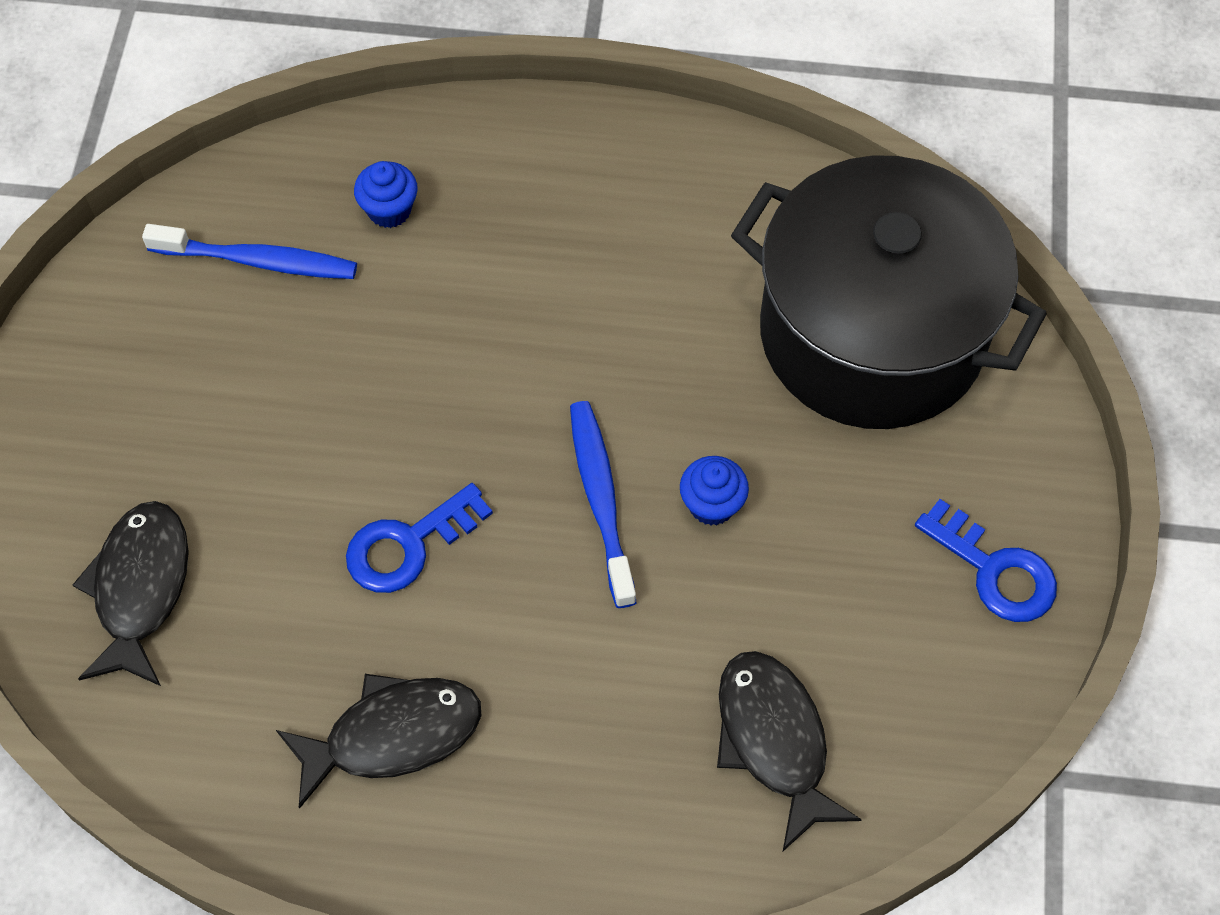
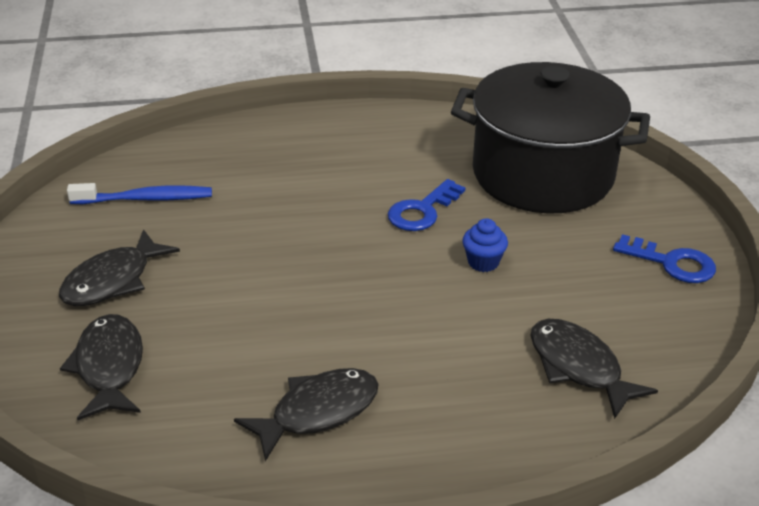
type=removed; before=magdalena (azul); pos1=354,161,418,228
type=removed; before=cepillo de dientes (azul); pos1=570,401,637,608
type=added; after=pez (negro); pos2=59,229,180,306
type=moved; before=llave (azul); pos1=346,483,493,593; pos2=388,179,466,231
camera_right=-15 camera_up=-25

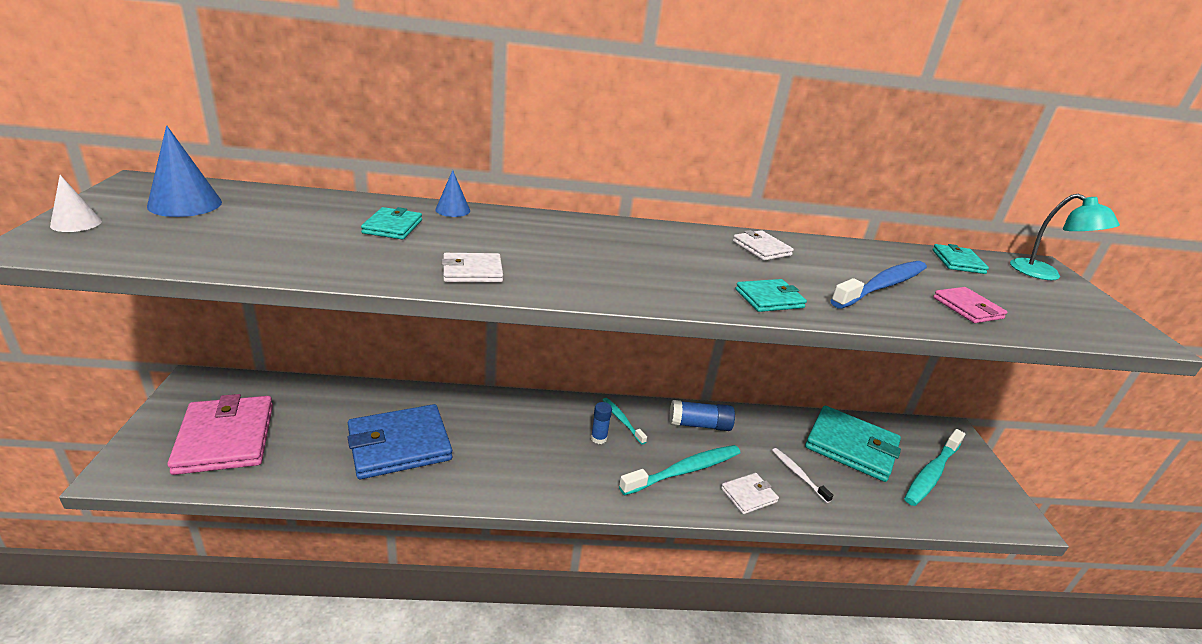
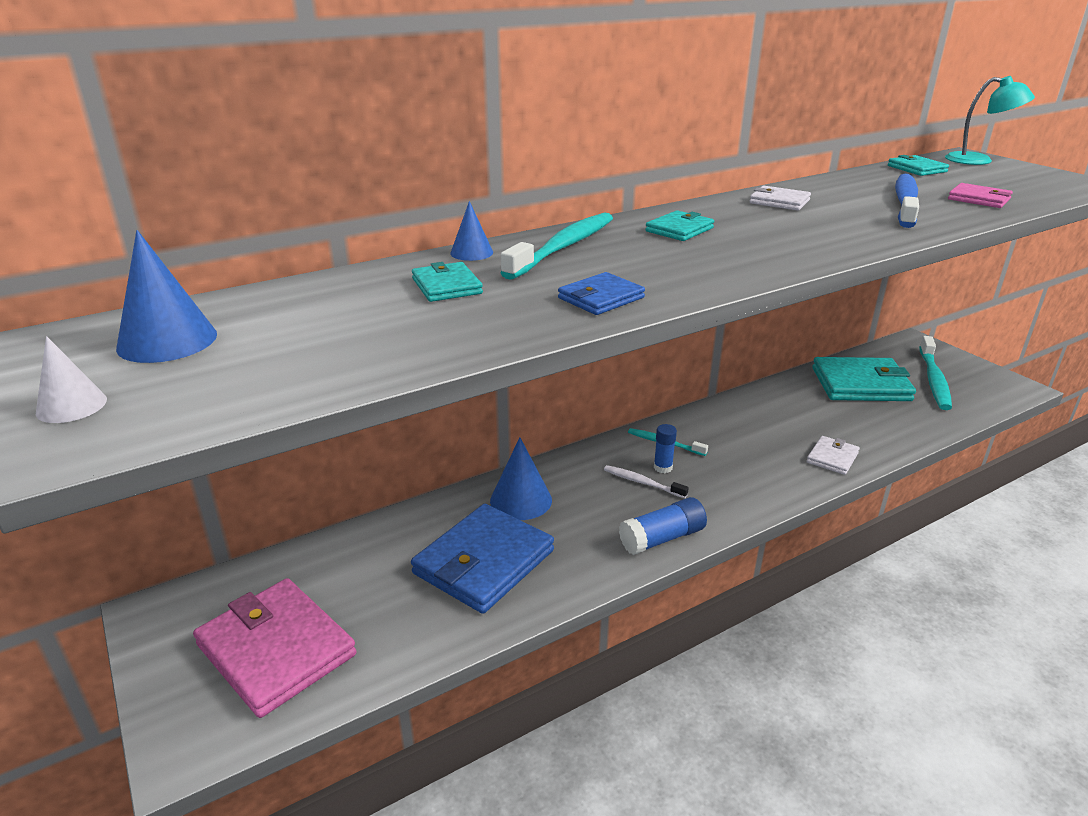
type=added; after=cono (azul); pos2=490,437,552,520
type=moved; before=cepillo de dientes (turquesa); pos1=619,445,740,496; pos2=500,212,613,280
type=moved; before=barra de pegamento (azul); pos1=669,400,735,431; pos2=619,497,707,555
type=moved; before=cartera (turquesa); pos1=736,279,807,312; pos2=645,210,714,241
type=moved; before=cepillo de dientes (blanco); pos1=772,448,834,503; pos2=604,465,689,498
type=recoloured; before=cartera (blanco); after=cartera (azul); pos1=442,253,503,282; pos2=558,272,645,315
camera_right=-25 camera_up=0

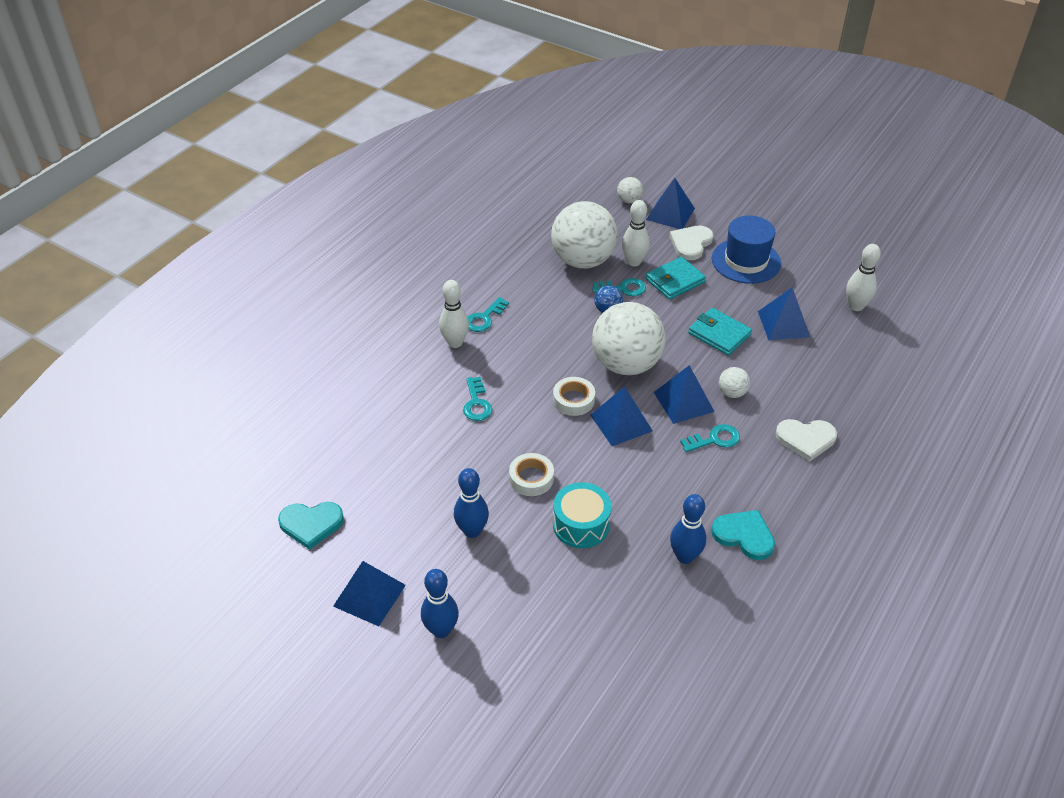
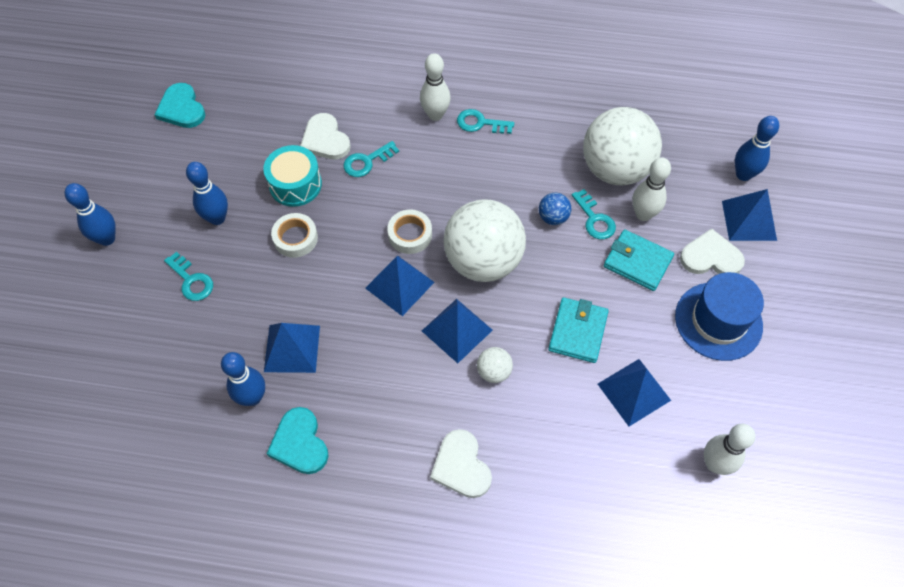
type=added; after=corazón (blanco); pos2=300,113,351,160
type=moved; before=pirámide (azul); pos1=333,561,406,626; pos2=264,323,320,373
type=moved; before=tambor (turquesa); pos1=553,482,611,548; pos2=263,145,322,207
type=moved; before=llave (turquesa); pos1=680,424,740,452; pos2=164,252,213,301
type=replaced; before=pelota (blanco); after=bolo (azul); pos1=617,177,643,203; pos2=735,116,779,181
type=turned; before=corazón (turquesa); pos1=711,510,775,560; pos2=266,407,329,474; turn=150
camera_right=65 camera_up=15

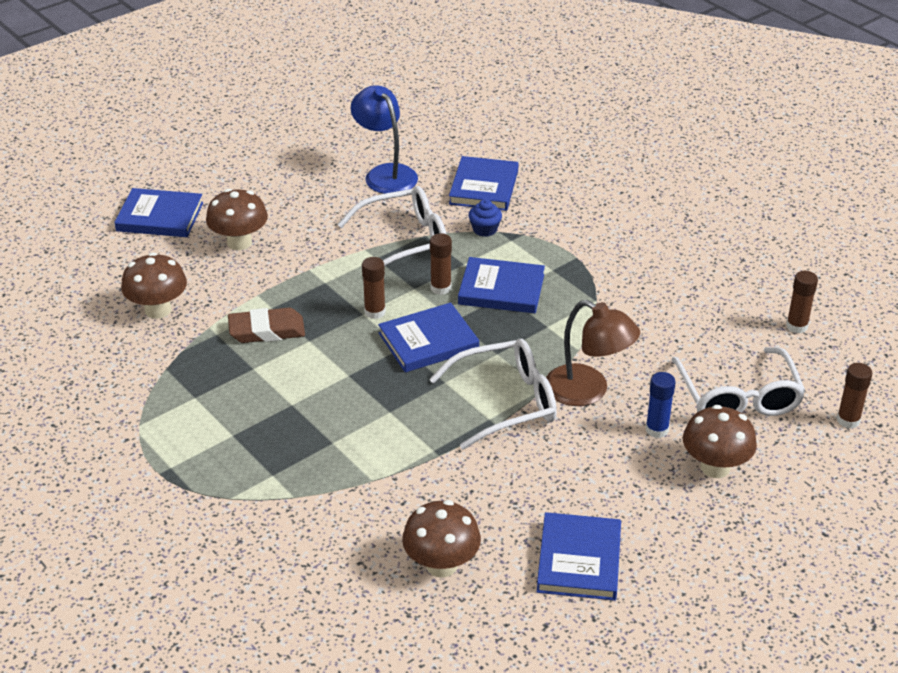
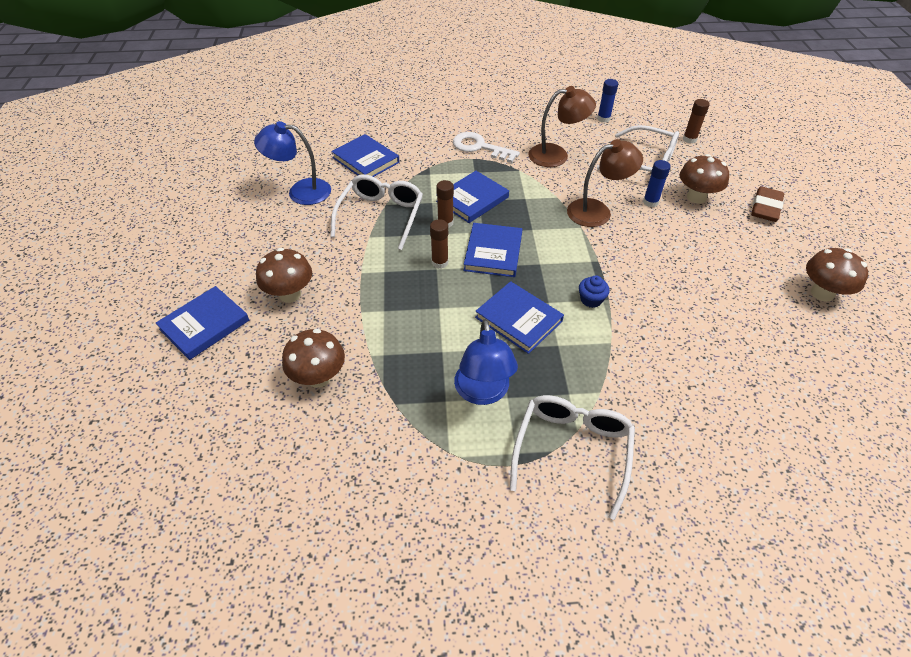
type=added; after=llave (blanco); pos2=453,132,520,163
type=added; after=lámpara (azul); pos2=454,319,518,405
type=added; after=lámpara (marrón); pos2=528,86,596,167
type=moved; before=goma de borrar (marrón); pos1=228,308,305,343; pos2=751,186,784,222
type=moved; before=seta (marrón); pos1=402,500,481,577; pos2=806,248,868,302
type=moved; before=gafas (blanco); pos1=429,339,557,449; pos2=510,395,635,520
type=moved; before=magdalena (azul); pos1=469,199,502,237; pos2=579,276,610,308
type=moved; before=libro (azul); pos1=537,512,621,601; pos2=475,281,564,354
type=recoloured; before=barra de pegamento (marrón); after=barra de pegamento (azul); pos1=786,271,818,333; pos2=597,79,618,123
camera_right=-55 camera_up=10

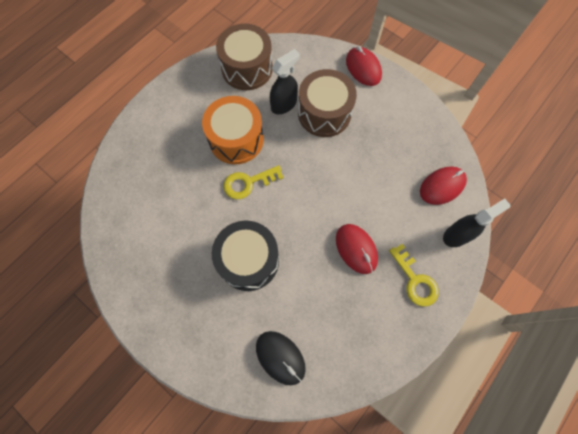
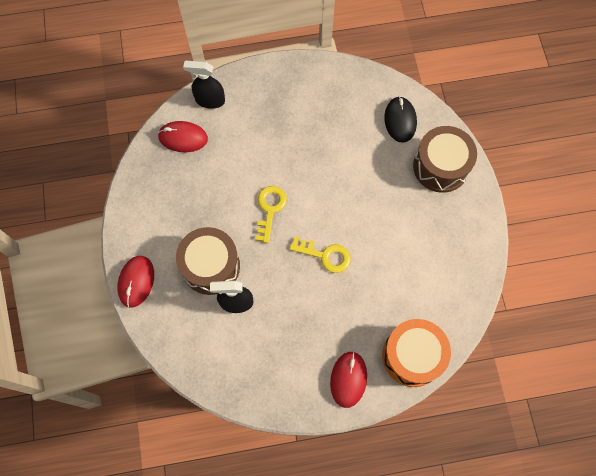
type=removed; before=tambor (negro); pos1=212,220,279,291
type=moved; before=tambor (naranja); pos1=202,96,264,164; pos2=382,319,451,387
type=moved; before=tambor (marrón); pos1=216,24,273,90; pos2=413,126,477,193
type=moved; before=ratón (rojo); pos1=336,224,378,274; pos2=330,351,367,408
type=moved; before=llave (amarillo); pos1=389,244,439,307; pos2=255,186,287,243
camera_right=-140 camera_up=0

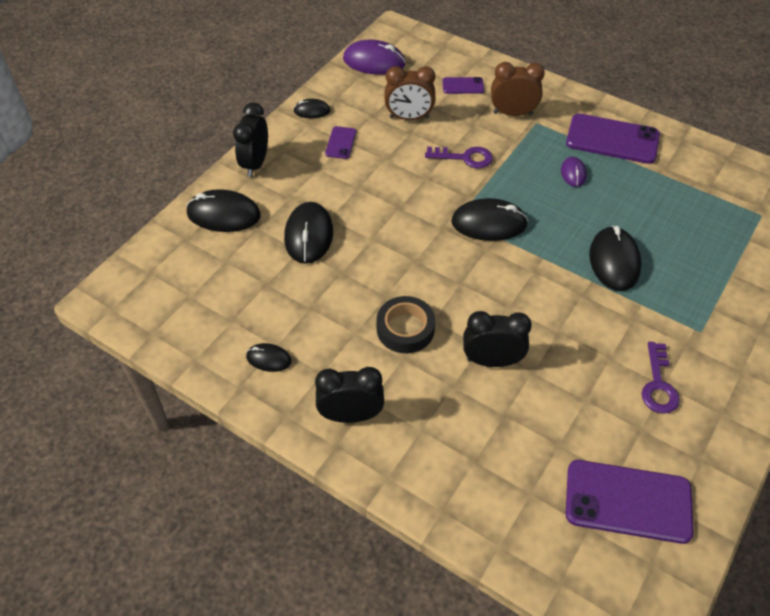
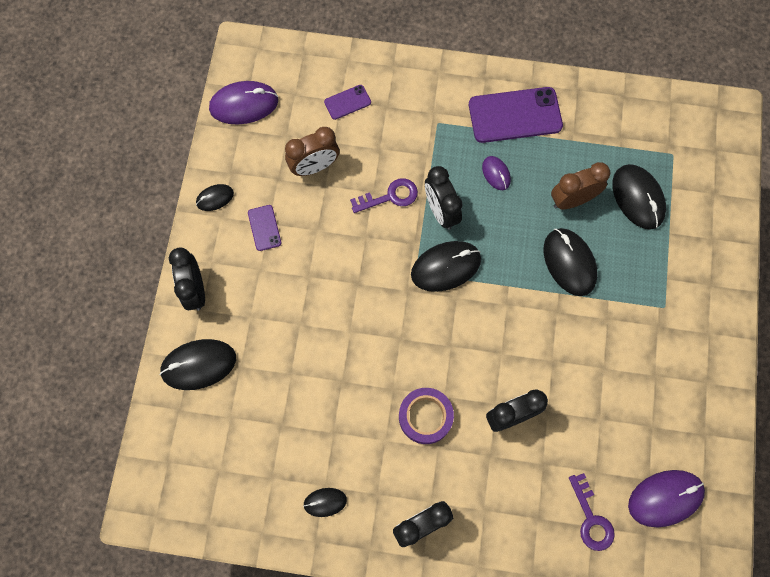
type=added; after=despertador (negro); pos2=425,166,462,230
type=moved; before=ratón (negro); pos1=284,202,333,264; pos2=612,164,666,230
type=moved; before=despertador (marrón); pos1=491,62,545,116; pos2=551,162,610,210
type=moved; before=llave (morado); pos1=642,342,680,414; pos2=569,473,615,551
type=replaced; before=móvil (morado); after=ratón (morado); pos1=566,460,694,544; pos2=628,470,705,527
type=recoloured; before=cinta adhesiva (negro); after=cinta adhesiva (morado); pos1=377,296,435,353; pos2=399,388,454,444
camera_right=-25 camera_up=20

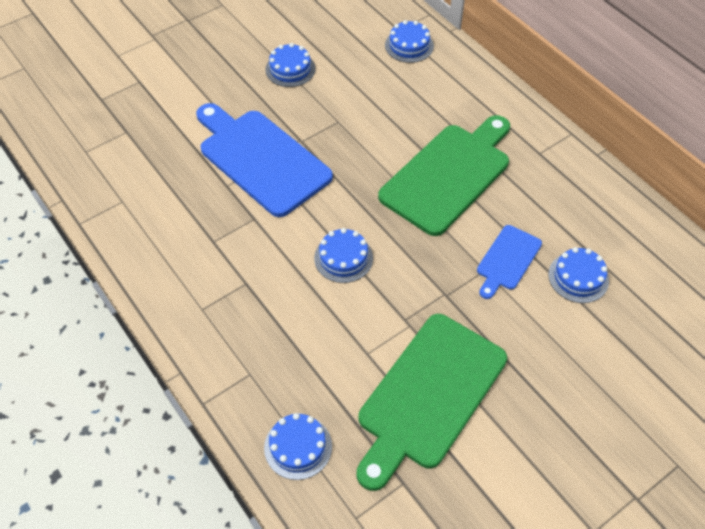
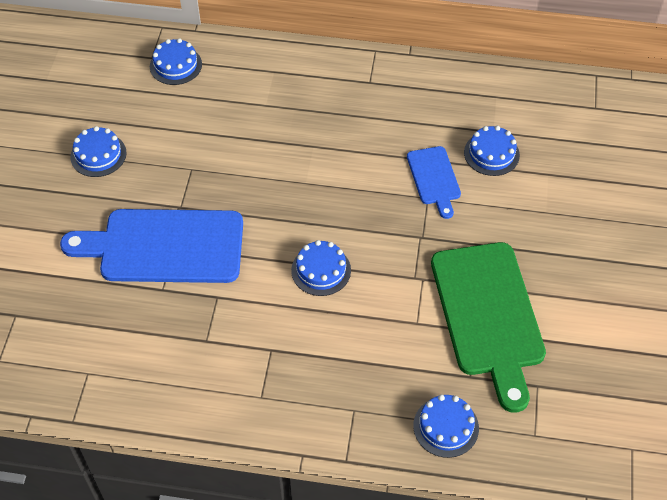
type=removed; before=tabla de cortar (verde); pos1=378,115,510,236
camera_right=-45 camera_up=0

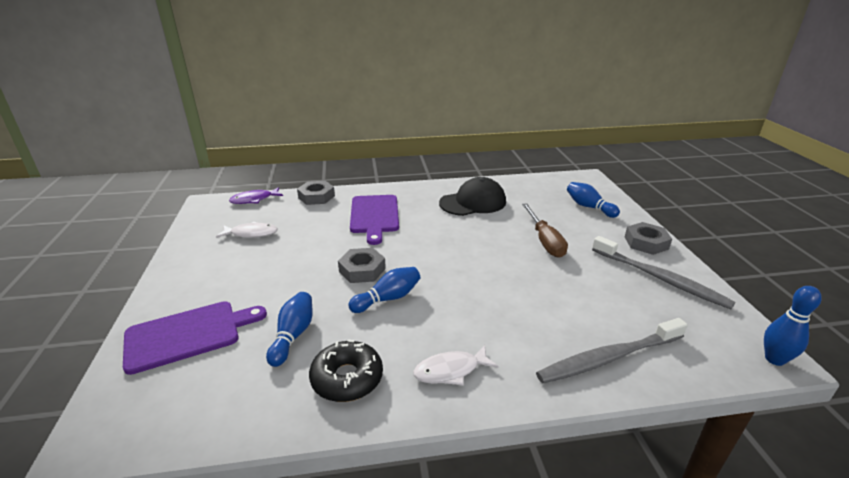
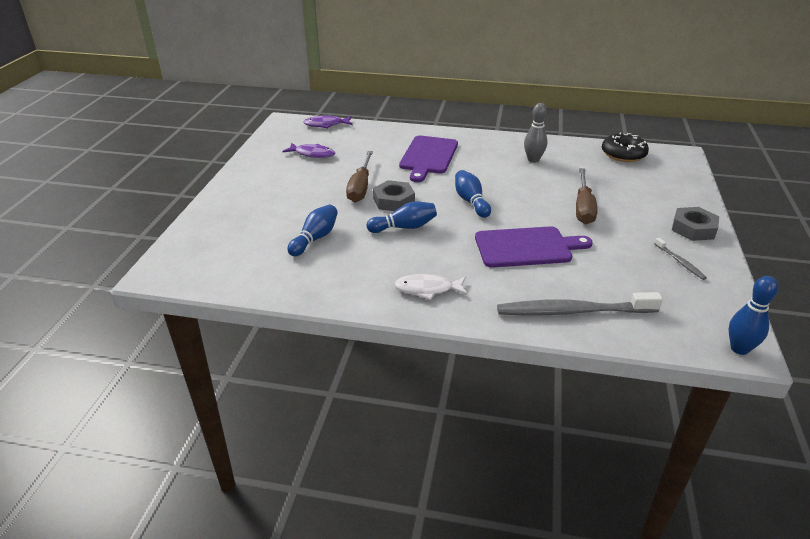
type=removed; before=tuerca (gris); pos1=297,181,335,205
type=added; after=destornillador (marrón); pos2=346,151,373,202
type=moved; before=tabla de cortar (morado); pos1=123,301,267,375; pos2=475,226,593,268
type=moved; before=rosquilla (negro); pos1=309,339,383,402; pos2=602,132,649,162
type=moved; before=bolo (azul); pos1=567,182,620,218; pos2=455,170,491,218
type=replaced; before=gorra (negro); after=bolo (gris); pos1=439,177,506,216; pos2=524,103,547,163
type=recoloured; before=pez (blanco); after=pez (morado); pos1=216,222,278,238; pos2=282,143,336,158
type=resized; before=cepillo de dientes (gris); pos1=592,236,736,310; pos2=654,238,707,280; scale=0.46
camera_right=20 camera_up=5

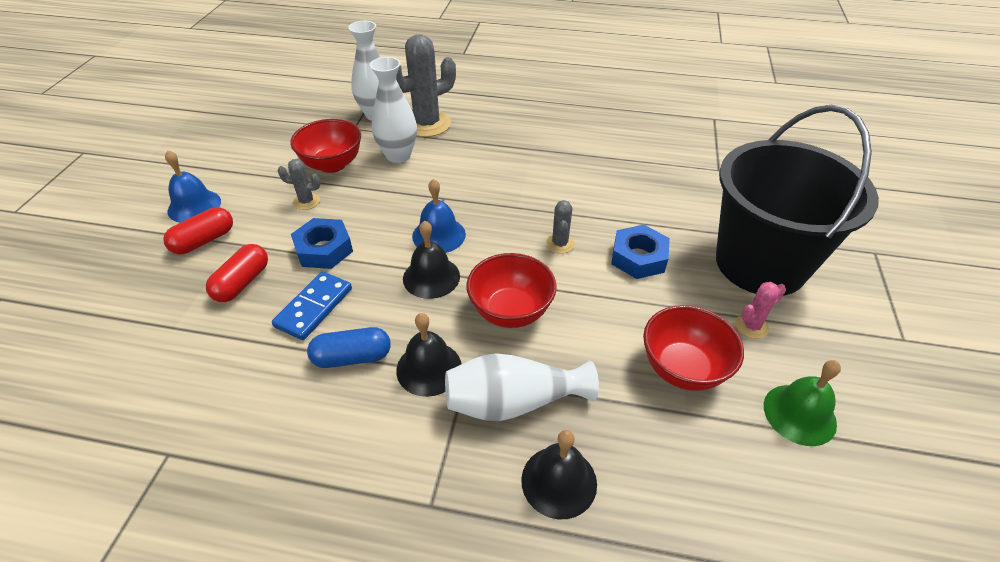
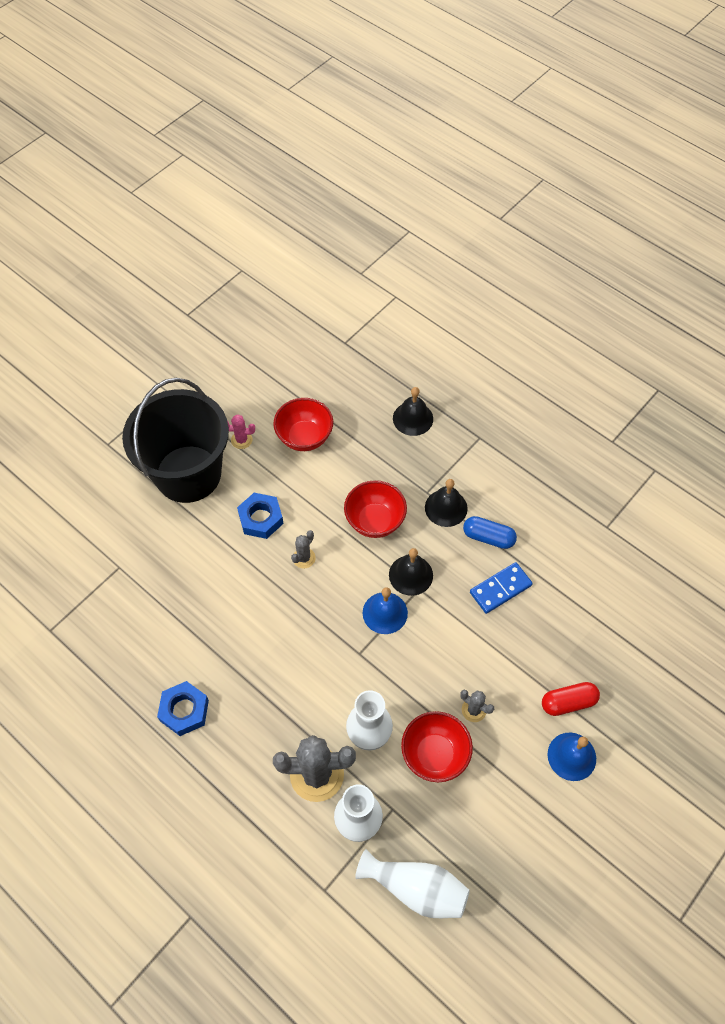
type=removed; before=cápsula (rojo); pos1=206,244,268,302
type=removed; before=campana (verde); pos1=764,360,841,446
type=moved; before=tuerca (azul); pos1=291,218,353,269; pos2=157,681,209,736
type=moved; before=florero (blanco); pos1=445,353,599,421; pos2=355,849,470,918
camera_right=-150 camera_up=15

